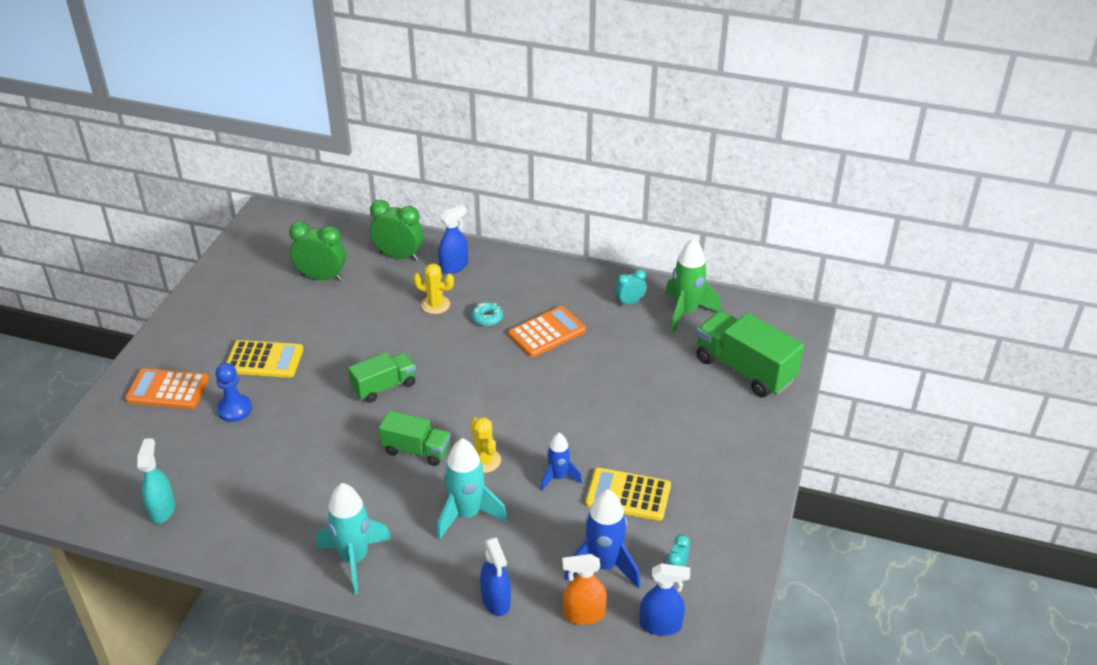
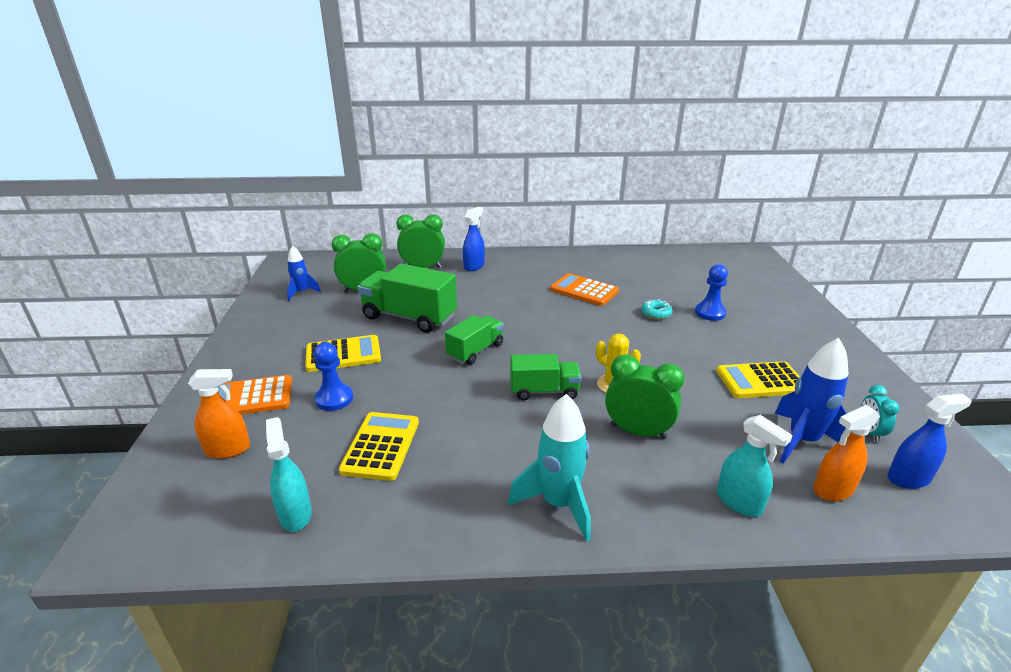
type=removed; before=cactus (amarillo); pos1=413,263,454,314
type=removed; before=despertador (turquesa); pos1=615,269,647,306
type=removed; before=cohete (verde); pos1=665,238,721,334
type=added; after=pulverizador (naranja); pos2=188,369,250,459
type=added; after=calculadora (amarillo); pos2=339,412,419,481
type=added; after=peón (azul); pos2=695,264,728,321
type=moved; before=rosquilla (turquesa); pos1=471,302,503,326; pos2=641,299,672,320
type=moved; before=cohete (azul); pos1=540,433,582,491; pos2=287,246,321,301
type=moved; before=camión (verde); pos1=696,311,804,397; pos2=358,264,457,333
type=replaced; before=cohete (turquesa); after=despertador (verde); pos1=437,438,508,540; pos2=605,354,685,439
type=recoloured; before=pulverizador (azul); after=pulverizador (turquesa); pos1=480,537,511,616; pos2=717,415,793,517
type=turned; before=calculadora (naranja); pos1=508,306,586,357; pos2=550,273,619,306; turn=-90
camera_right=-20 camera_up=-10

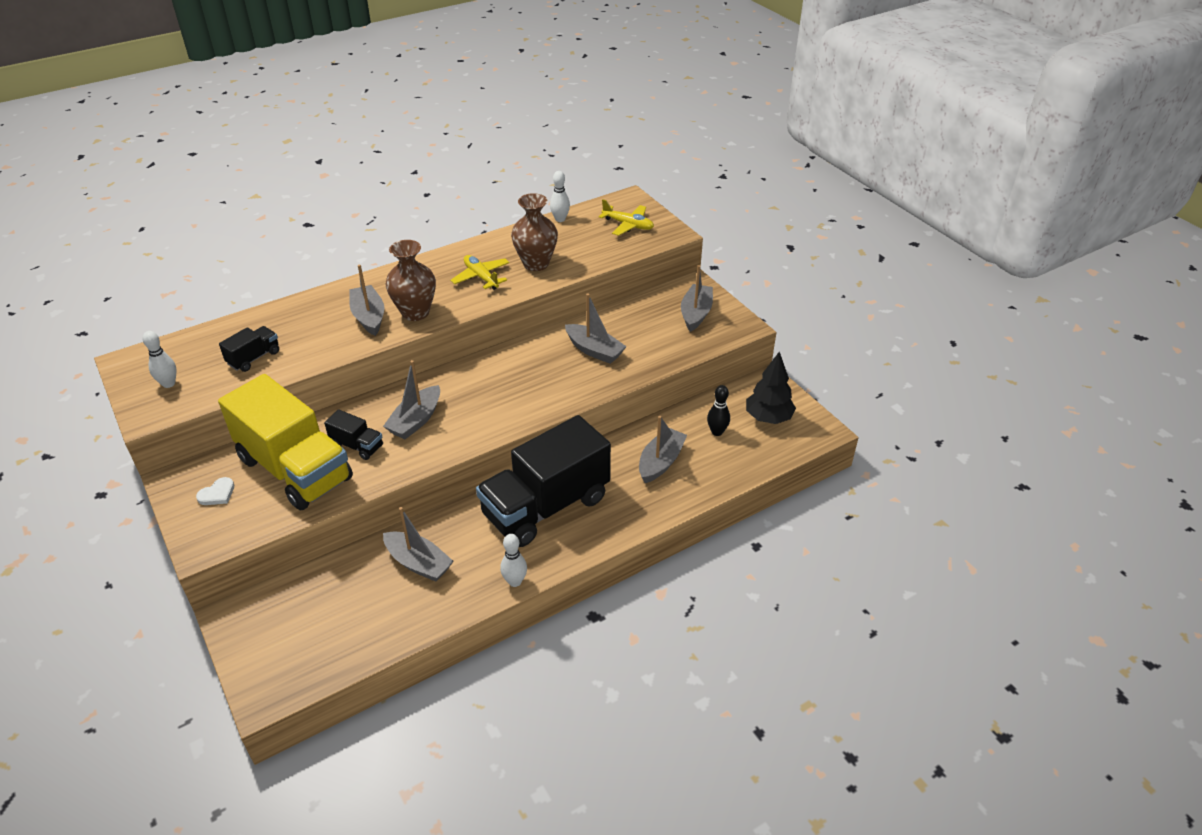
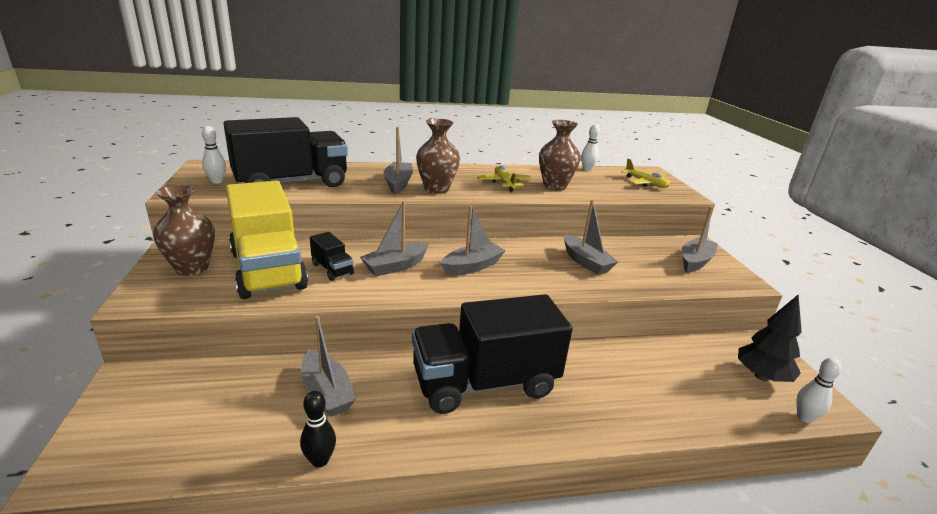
type=moved; before=bolo (blanco); pos1=500,534,527,587; pos2=797,357,842,423
type=moved; before=barco (gris); pos1=639,416,687,483; pos2=441,206,506,275
type=moved; before=bolo (negro); pos1=707,385,730,436; pos2=300,391,336,468
type=replaced; before=corazón (blanco); after=florero (marrón); pos1=196,477,234,505; pos2=153,185,215,276
type=resized; before=camión (negro); pos1=219,326,279,372; pos2=224,117,348,187; scale=2.38
camera_right=20 camera_up=-15

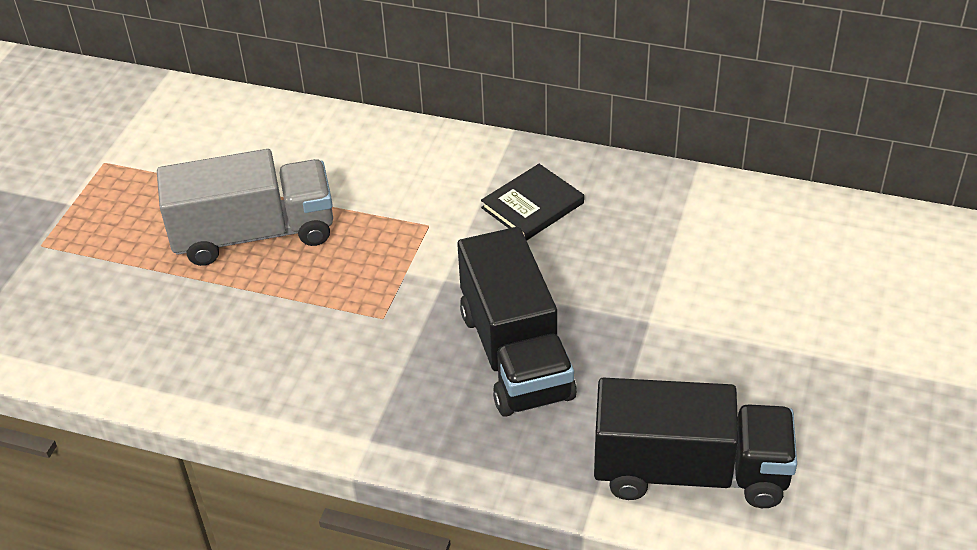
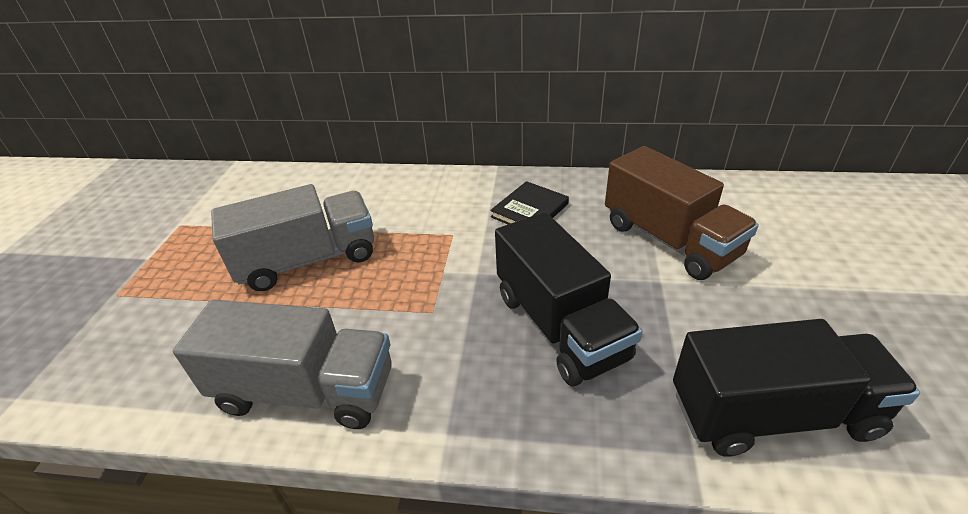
type=added; after=camión (gris); pos2=173,300,392,429
type=added; after=camión (marrón); pos2=605,146,759,280
camera_right=-10 camera_up=-5

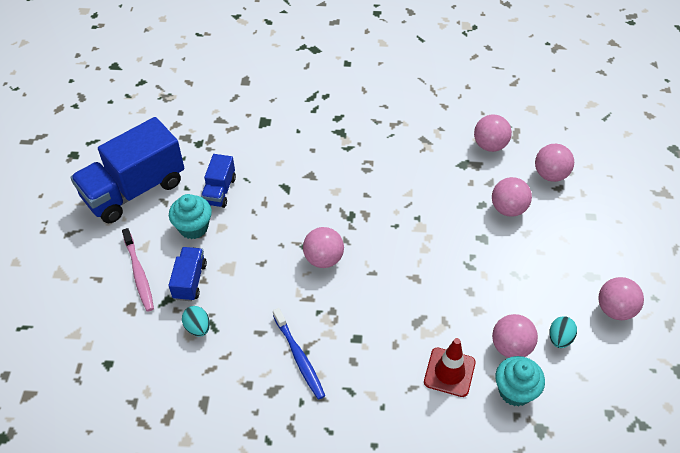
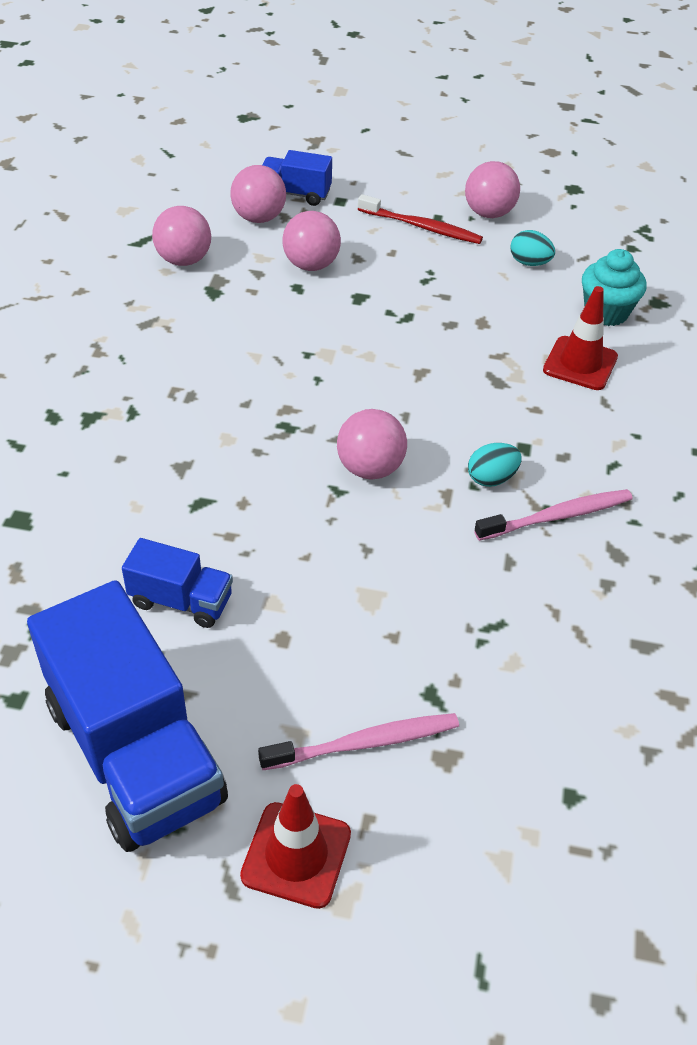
type=removed; before=magdalena (turquesa); pos1=169,194,212,239
type=removed; before=pelota (rosa); pos1=492,314,538,358
type=added; after=cono de tráfico (rojo); pos2=240,784,351,909
type=added; after=cepillo de dientes (rojo); pos2=358,194,483,244
type=moved; before=camión (azul); pos1=169,247,207,301; pos2=262,150,332,206
type=moved; before=huevo (turquesa); pos1=182,306,210,336; pos2=468,443,522,487
type=recoloured; before=cepillo de dientes (azul); after=cepillo de dientes (rosa); pos1=273,308,325,400; pos2=474,489,632,541
camera_right=-85 camera_up=-5

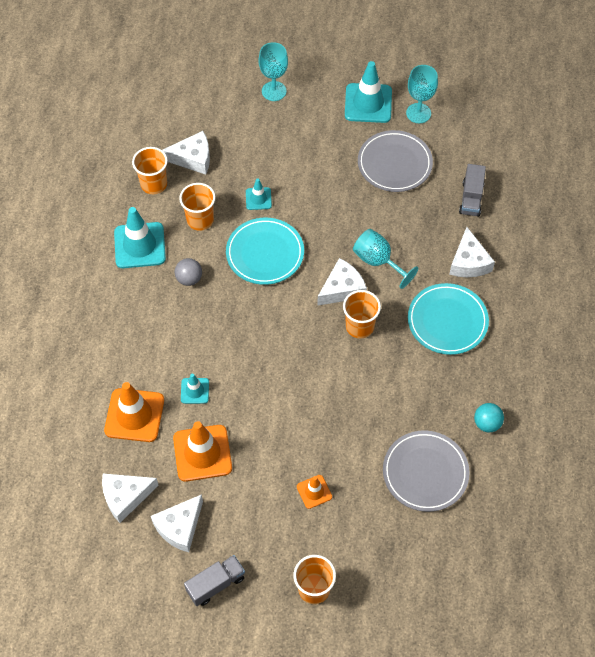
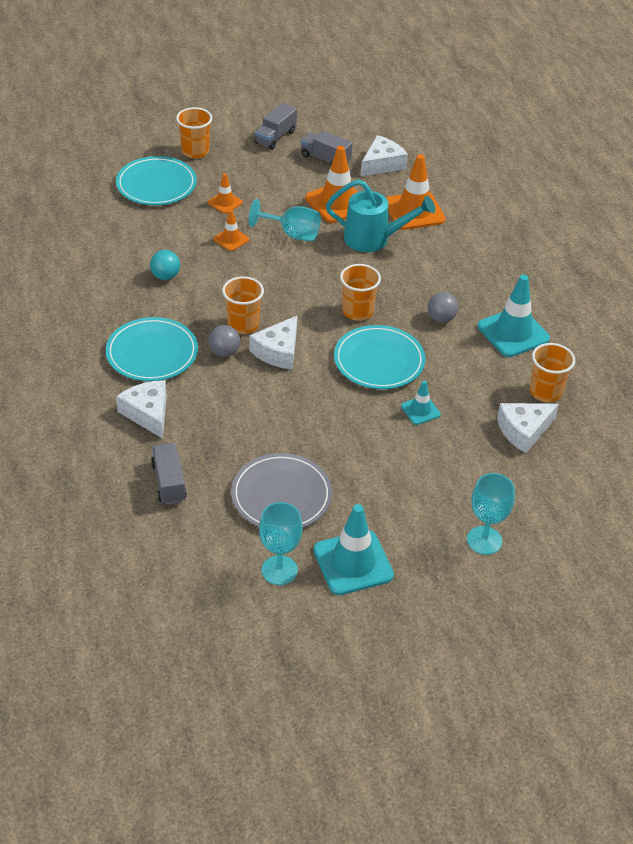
type=removed; before=plato (gris); pos1=383,430,469,512
type=added; after=plato (turquesa); pos2=116,156,197,205
type=added; after=pelota (gris); pos2=208,325,240,357
type=added; after=cono de tráfico (naranja); pos2=213,210,249,251
type=moved; before=vaso (naranja); pos1=179,183,216,231; pos2=340,264,381,321
type=moved; before=copa (turquesa); pos1=353,229,418,289; pos2=248,199,321,241
type=moved; before=pelota (turquesa); pos1=474,403,504,432; pos2=150,250,180,280
type=replaced; before=queso (blanco); after=camión (gris); pos1=151,494,203,552; pos2=301,131,352,166
type=replaced; before=cono de tráfico (turquesa); after=regadera (turquesa); pos1=181,374,209,404; pos2=326,179,435,252
camera_right=155 camera_up=-15

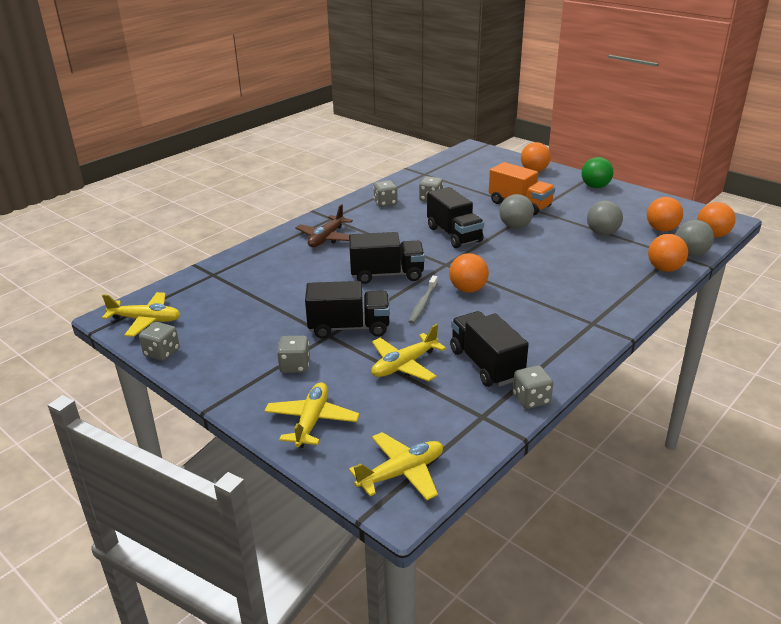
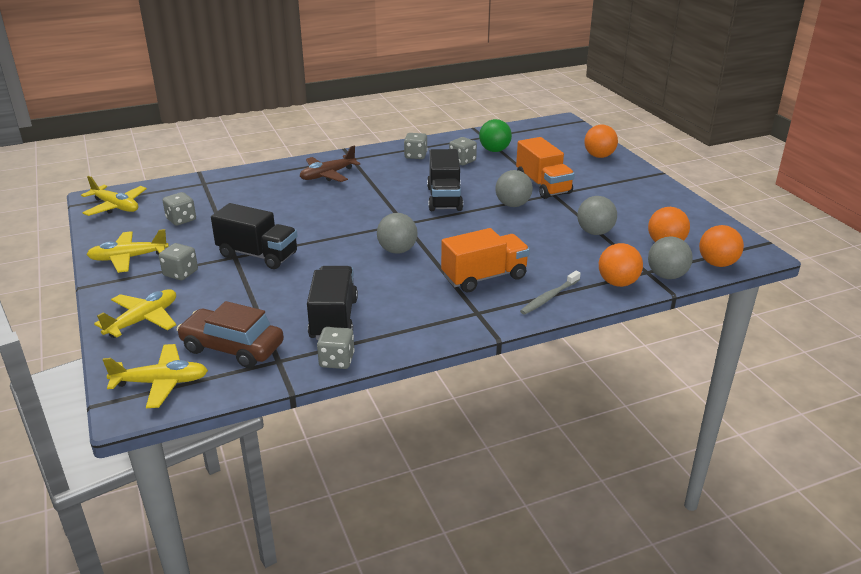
type=removed; before=camión (negro); pos1=349,232,425,284
type=added; after=coche (marrón); pos2=177,301,284,368
type=added; after=camión (naranja); pos2=441,228,530,292
type=moved; before=dado (gris); pos1=139,322,180,361; pos2=162,192,196,226
type=moved; before=avión (amarillo); pos1=371,324,446,382; pos2=86,229,169,273
type=moved; before=cepillo de dientes (gris); pos1=408,276,438,324; pos2=520,271,581,315
type=moved; before=pelota (verde); pos1=581,157,613,188; pos2=479,119,512,152
type=recoloured; before=pelota (naranja); after=pelota (gris); pos1=449,253,489,293; pos2=377,213,417,254
camera_right=25 camera_up=0

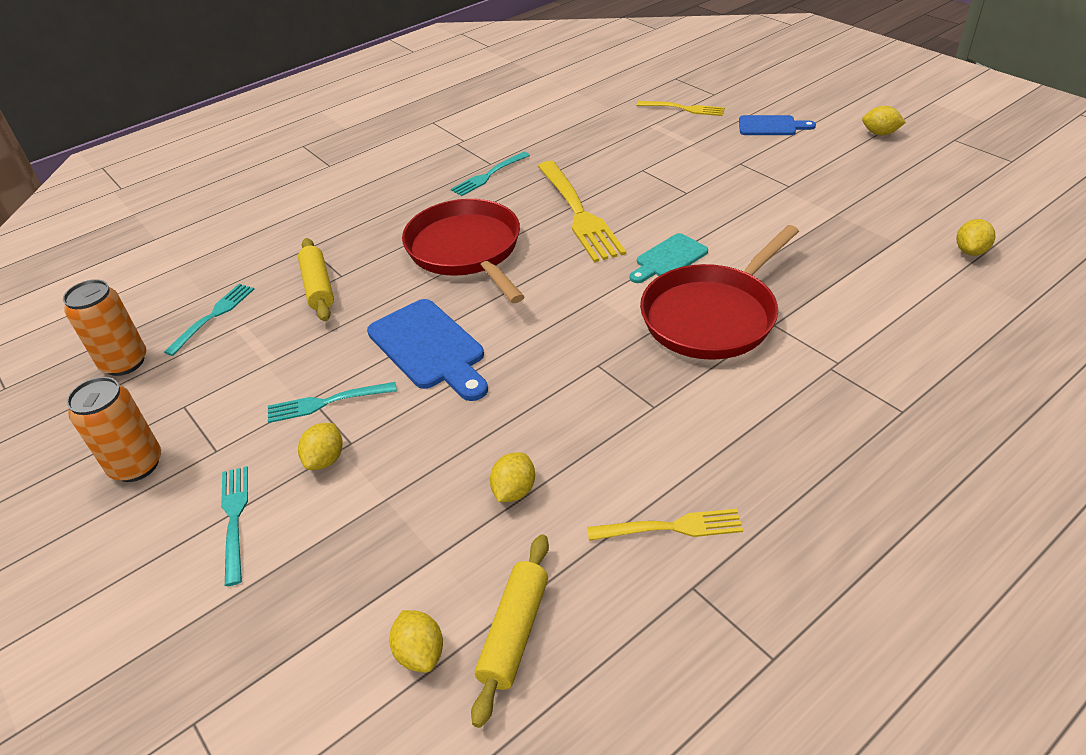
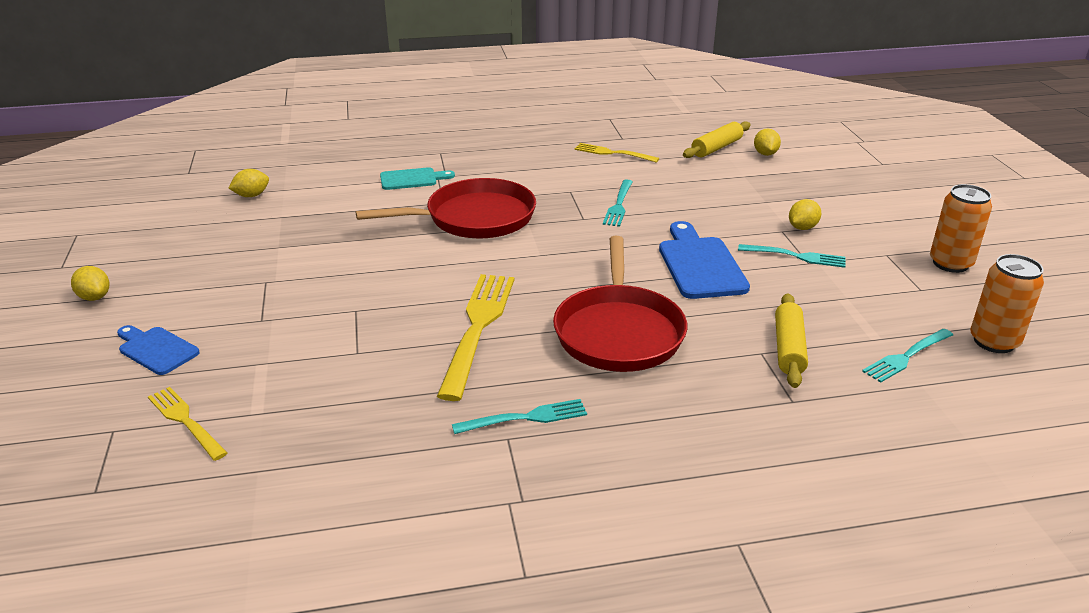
type=removed; before=limón (amarillo); pos1=490,452,535,502
type=moved; before=tenedor (turquesa); pos1=221,466,248,586; pos2=603,179,633,227
type=moved; before=tabla de cortar (turquesa); pos1=630,233,708,283; pos2=380,167,455,190
camera_right=-155 camera_up=-10

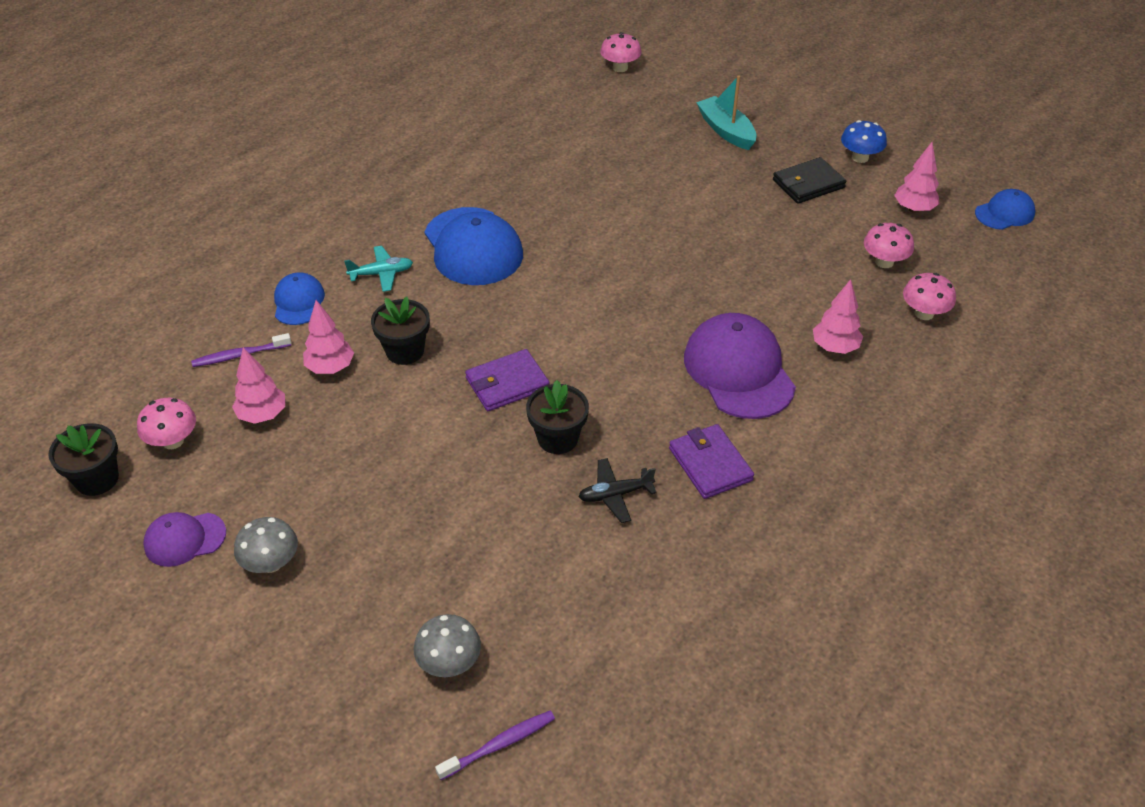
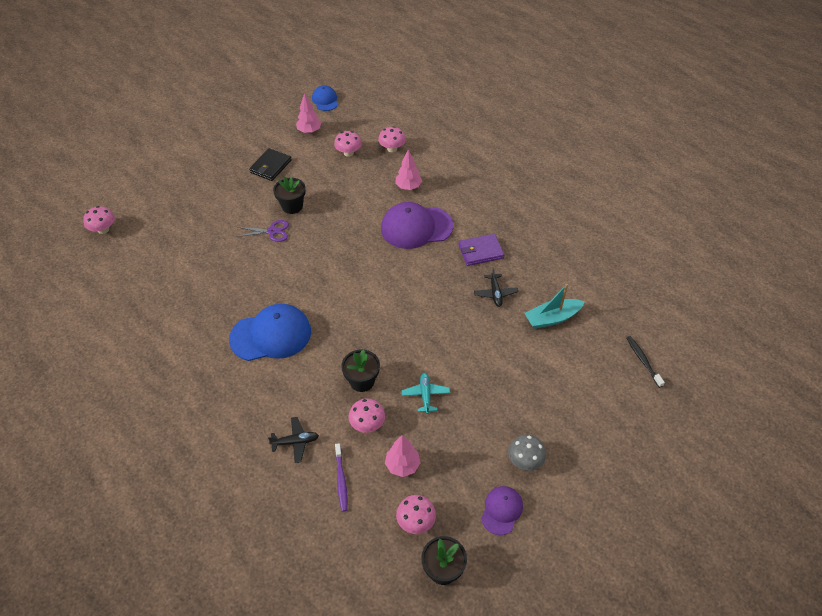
type=removed; before=seta (gris); pos1=414,614,481,677
type=removed; before=cartera (morado); pos1=465,349,550,411
type=removed; before=seta (azul); pos1=841,120,887,163
type=added; after=tijeras (morado); pos2=235,220,289,242
type=moved; before=avión (turquesa); pos1=344,246,413,292; pos2=401,373,450,414
type=moved; before=maceta (negro); pos1=526,380,589,454; pos2=273,177,306,214
type=moved; before=barco (turquesa); pos1=696,75,757,150; pos2=525,284,585,329
type=replaced; before=gorra (azul); after=avión (negro); pos1=274,272,325,325; pos2=268,417,319,463
type=replaced; before=árbol (rosa); after=seta (rosa); pos1=303,300,354,374; pos2=349,398,385,433
type=recoloured; before=cepillo de dientes (morado); after=cepillo de dientes (negro); pos1=435,711,555,780; pos2=627,336,665,388
type=turned; before=gorra (morado); pos1=143,512,226,567; pos2=481,486,523,535; turn=-150
type=turned; before=cartera (negro); pos1=773,157,846,204; pos2=249,148,292,181; turn=45
camera_right=-80 camera_up=5

